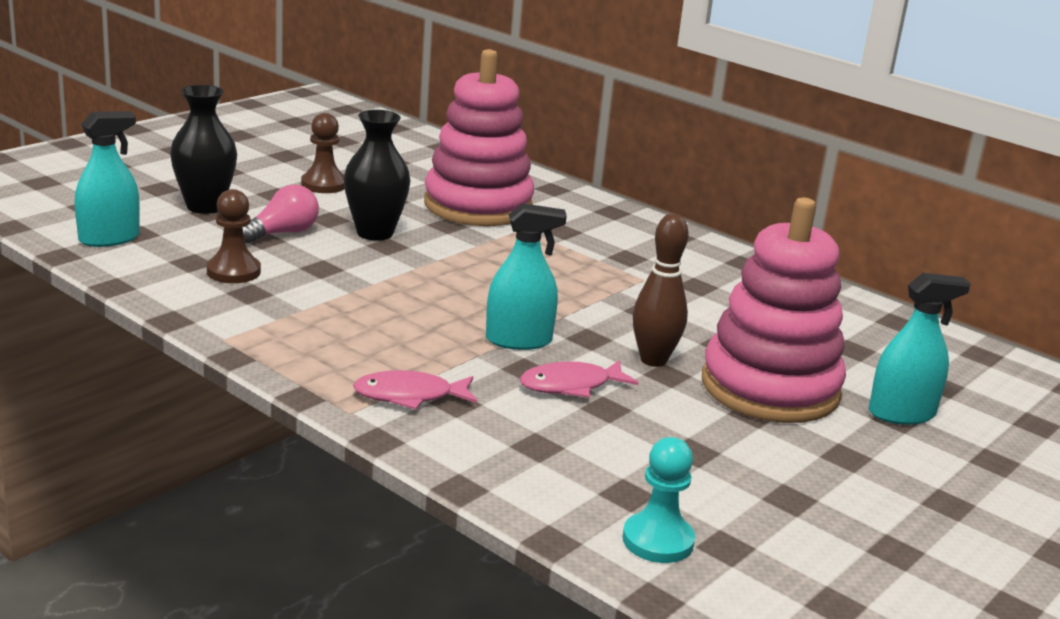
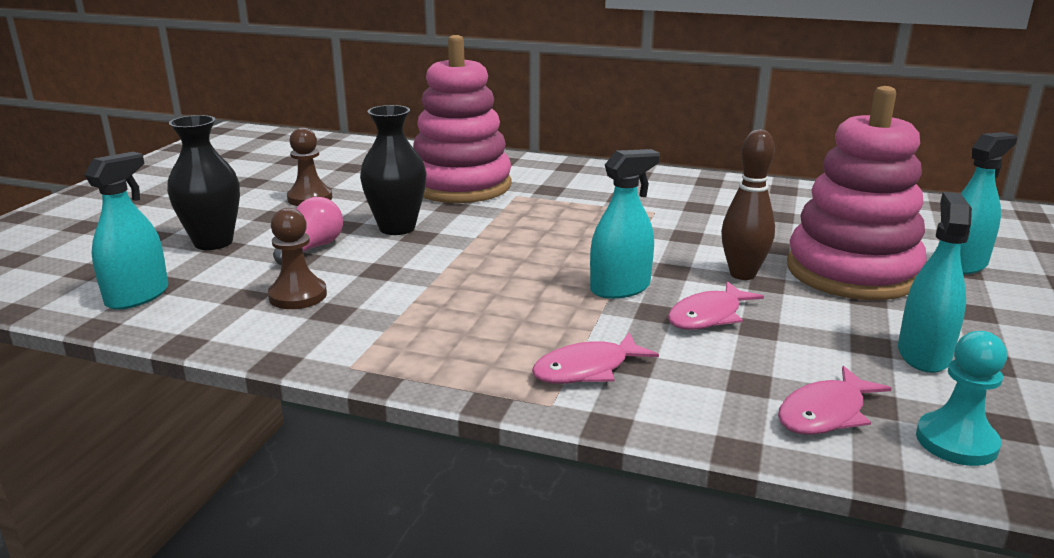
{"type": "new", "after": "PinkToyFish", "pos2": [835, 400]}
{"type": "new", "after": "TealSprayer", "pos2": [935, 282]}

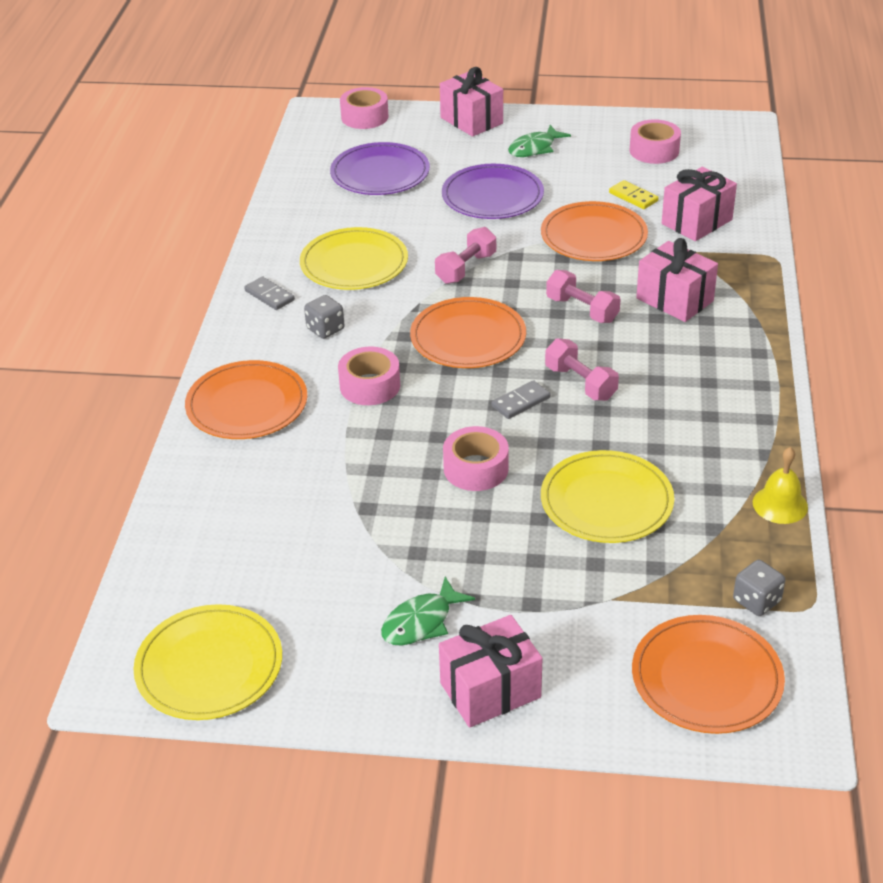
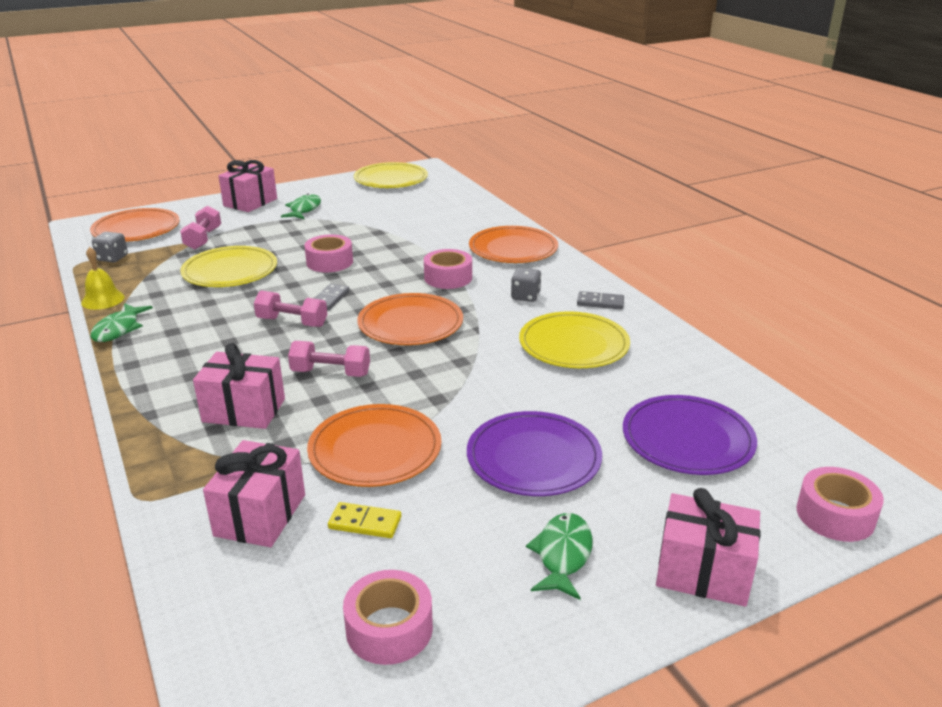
{"type": "new", "after": "GreenToyFish", "pos2": [122, 322]}
{"type": "shifted", "before": "PinkHandWeight", "pos1": [465, 255], "pos2": [200, 227]}

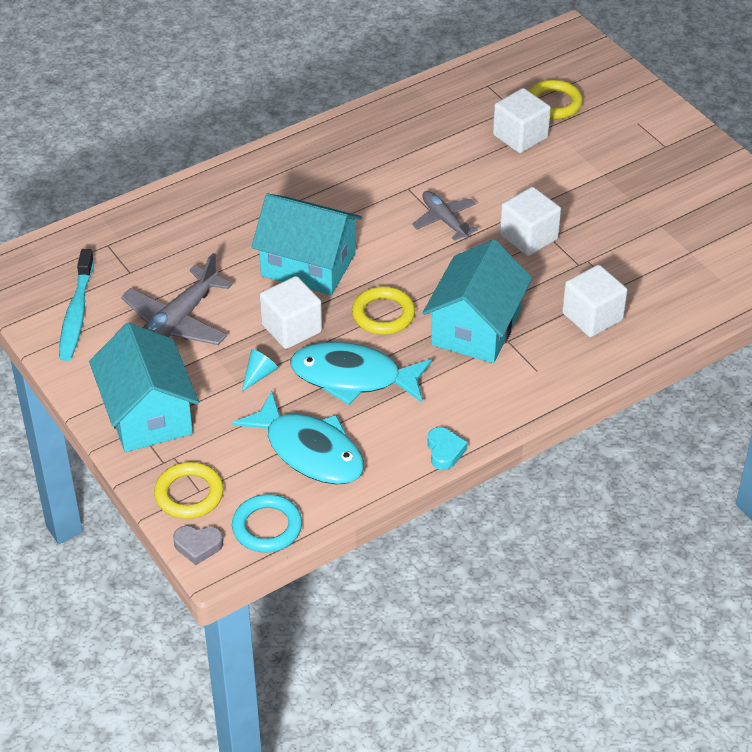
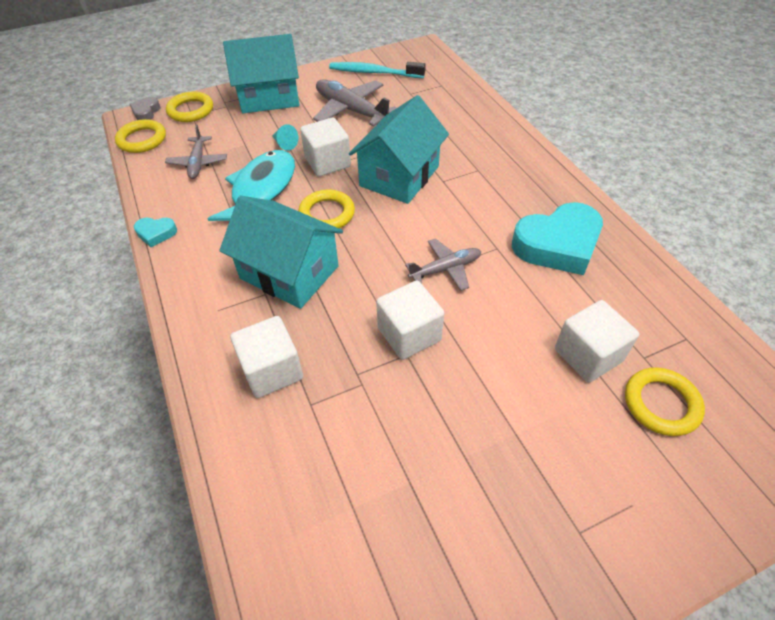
{"type": "repainted", "before": "TealRing", "after": "GoldenRing", "pos1": [267, 523], "pos2": [140, 136]}
{"type": "swapped", "before": "TealToyFish", "after": "AshGreyToyPlane", "pos1": [298, 438], "pos2": [196, 152]}
{"type": "new", "after": "TealHeartShape", "pos2": [557, 238]}

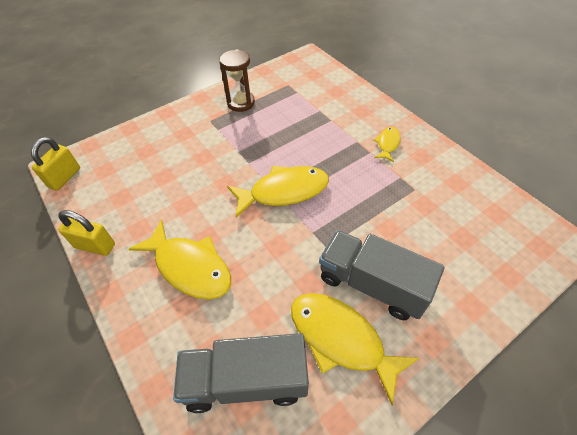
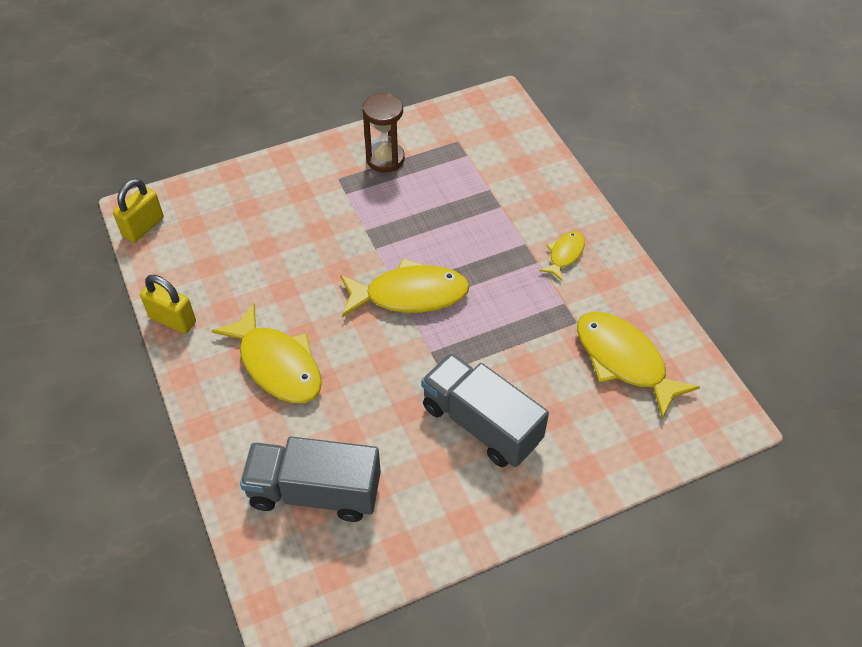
{"type": "shifted", "before": "GoldenToyFish", "pos1": [355, 349], "pos2": [638, 365]}

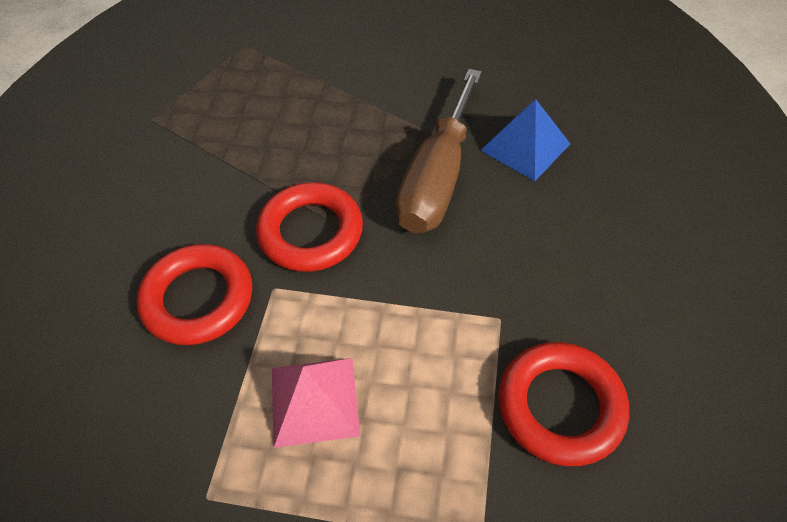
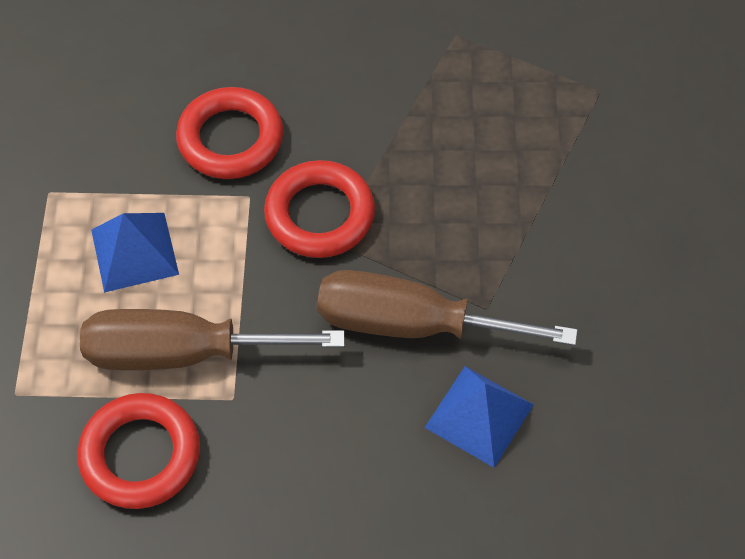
{"type": "new", "after": "BrownFlatScrewdriver", "pos2": [212, 339]}
{"type": "repainted", "before": "PinkSolidPyramid", "after": "RoyalBlueSolidPyramid", "pos1": [316, 403], "pos2": [135, 253]}

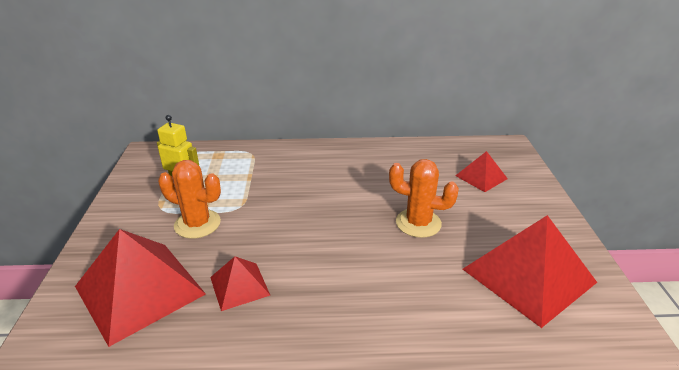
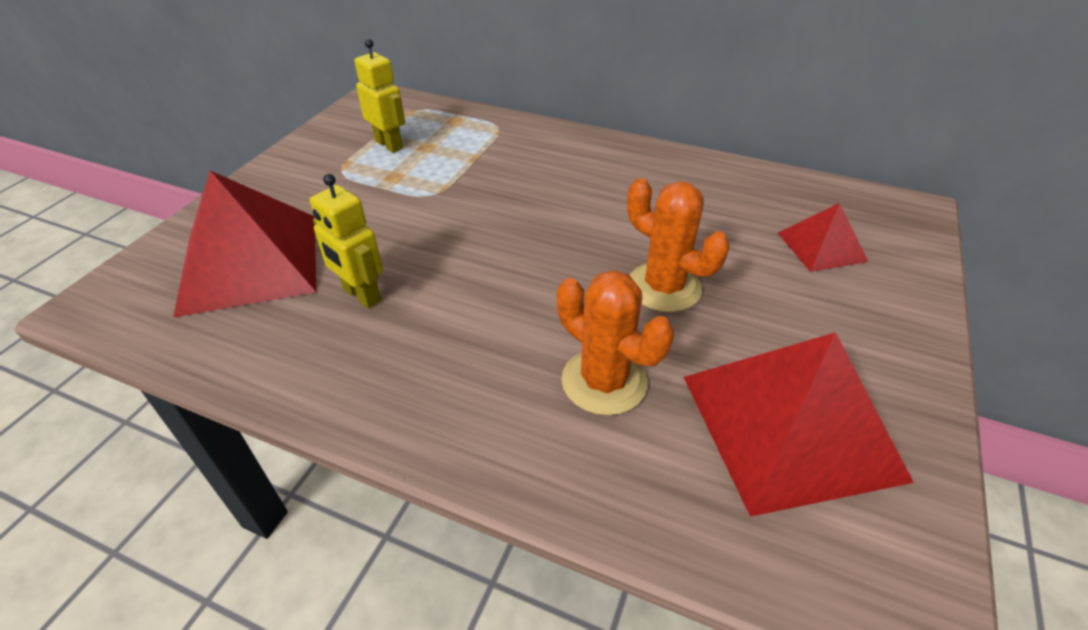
{"type": "swapped", "before": "RedSolidPyramid", "after": "GoldenToyRobot", "pos1": [240, 283], "pos2": [346, 241]}
{"type": "shifted", "before": "OrangeColouredCactus", "pos1": [189, 199], "pos2": [615, 342]}

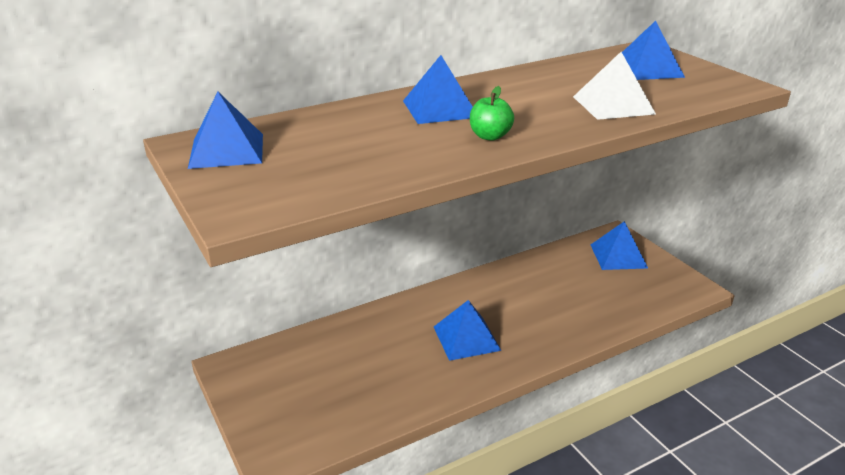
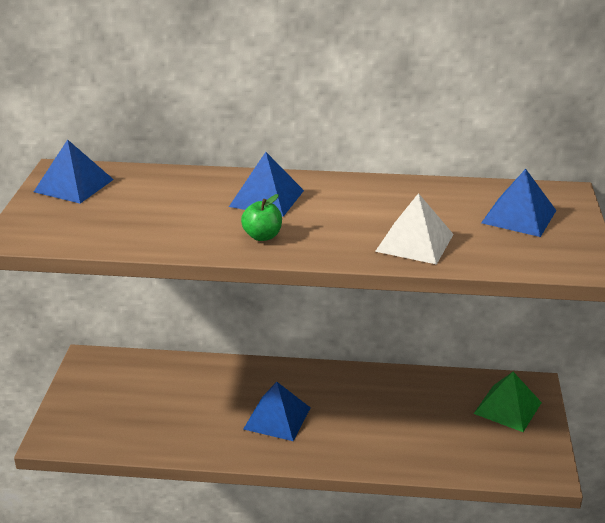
{"type": "repainted", "before": "RoyalBlueSolidPyramid", "after": "GreenSolidPyramid", "pos1": [619, 245], "pos2": [507, 402]}

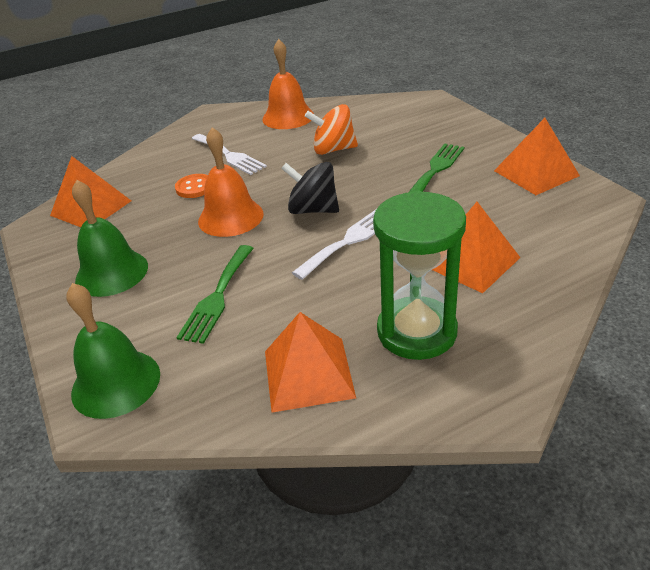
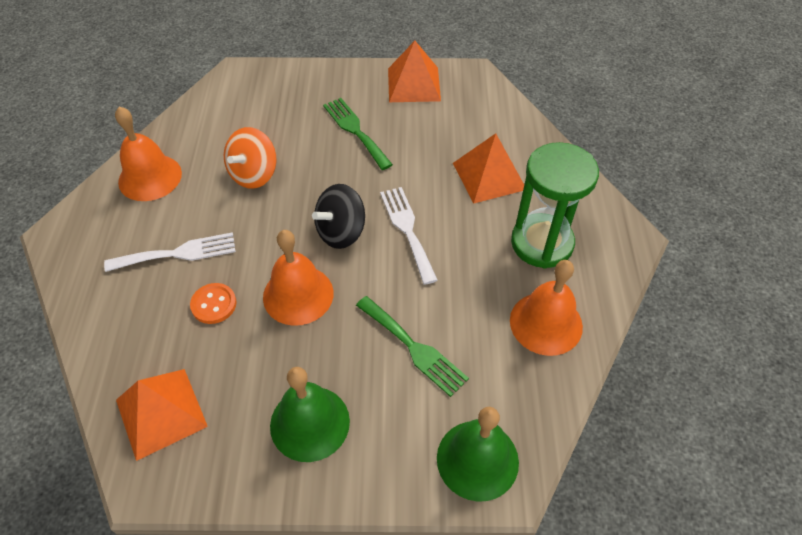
{"type": "swapped", "before": "OrangeColouredSolidPyramid", "after": "OrangeColouredBell", "pos1": [310, 362], "pos2": [546, 308]}

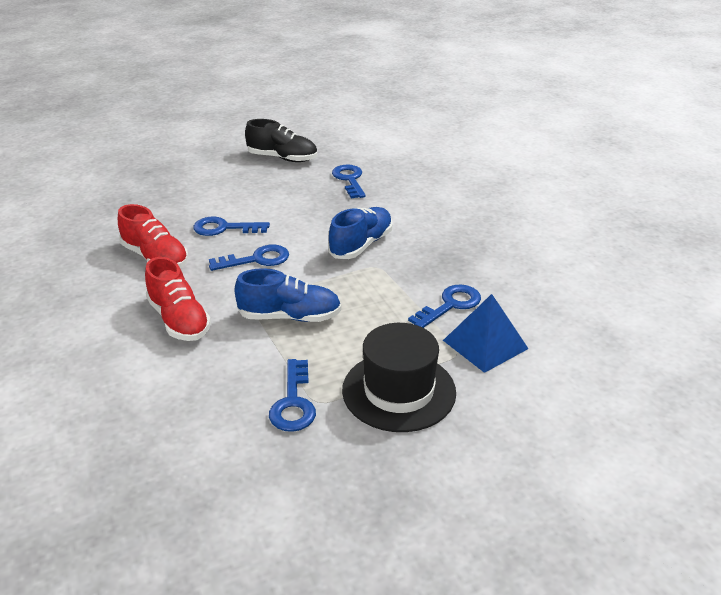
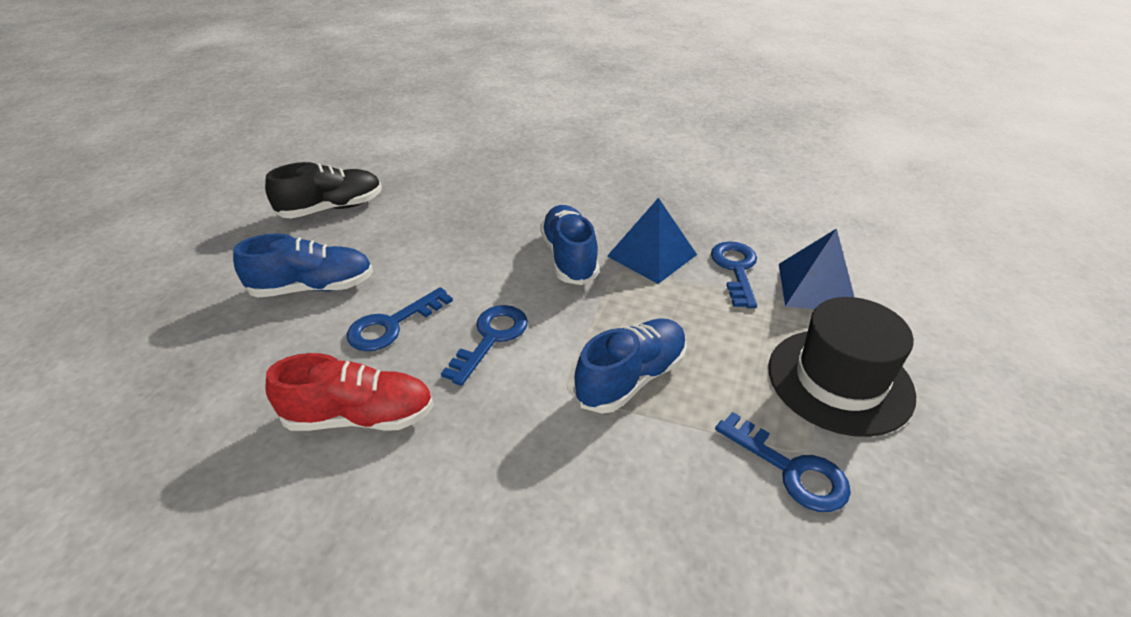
{"type": "new", "after": "RoyalBlueLaceUpShoe", "pos2": [303, 266]}
{"type": "new", "after": "RoyalBlueSolidPyramid", "pos2": [652, 241]}
{"type": "gone", "before": "RedLaceUpShoe", "pos1": [178, 299]}
{"type": "gone", "before": "RoyalBlueLatchkey", "pos1": [349, 181]}

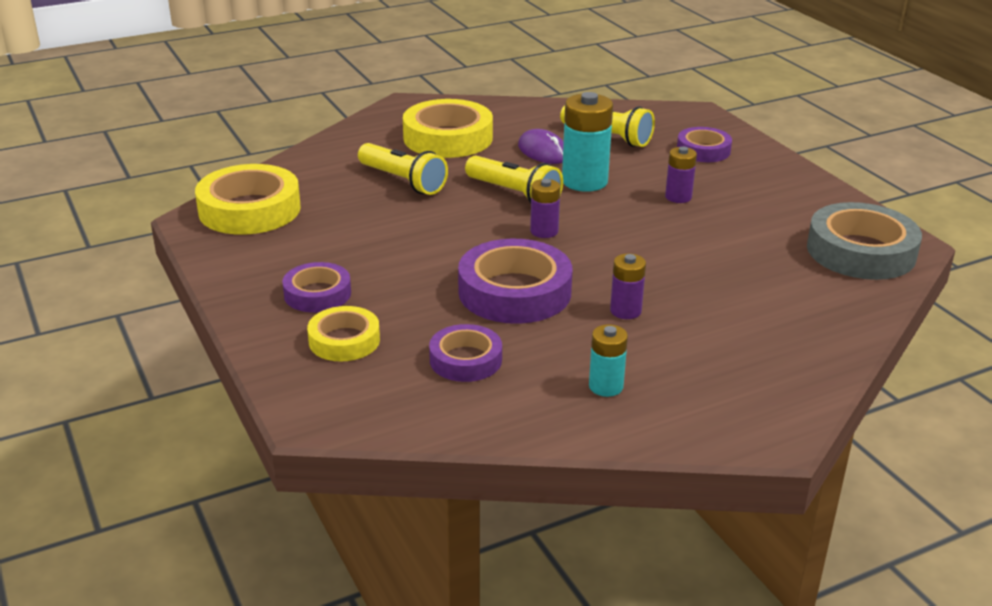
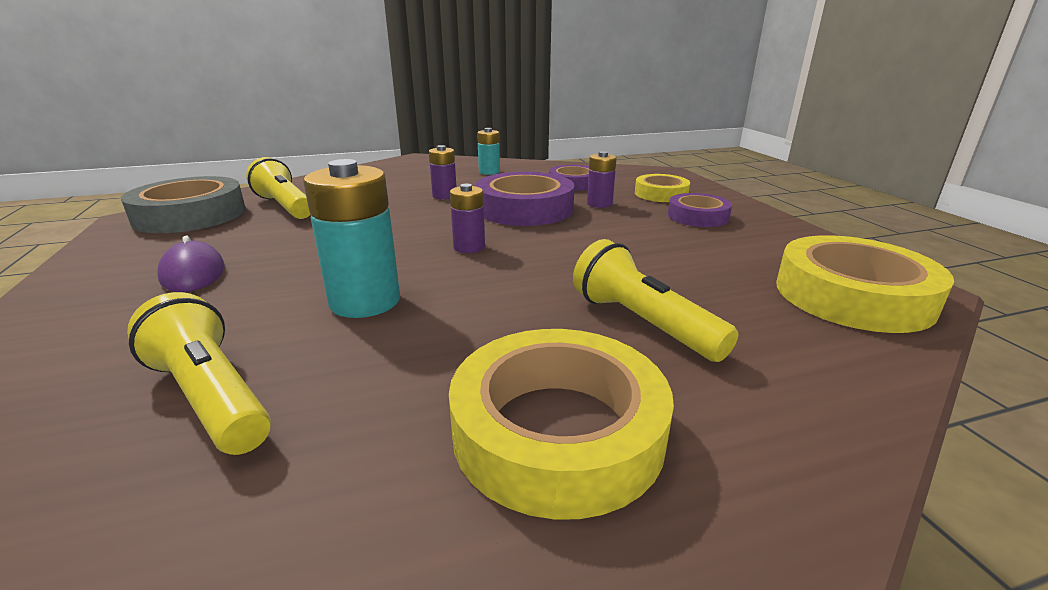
{"type": "shifted", "before": "VioletMouse", "pos1": [540, 146], "pos2": [191, 264]}
{"type": "shifted", "before": "GoldenTorch", "pos1": [514, 180], "pos2": [278, 188]}
{"type": "shifted", "before": "VioletAaBattery", "pos1": [681, 175], "pos2": [602, 179]}
{"type": "gone", "before": "VioletStickyTape", "pos1": [704, 144]}

